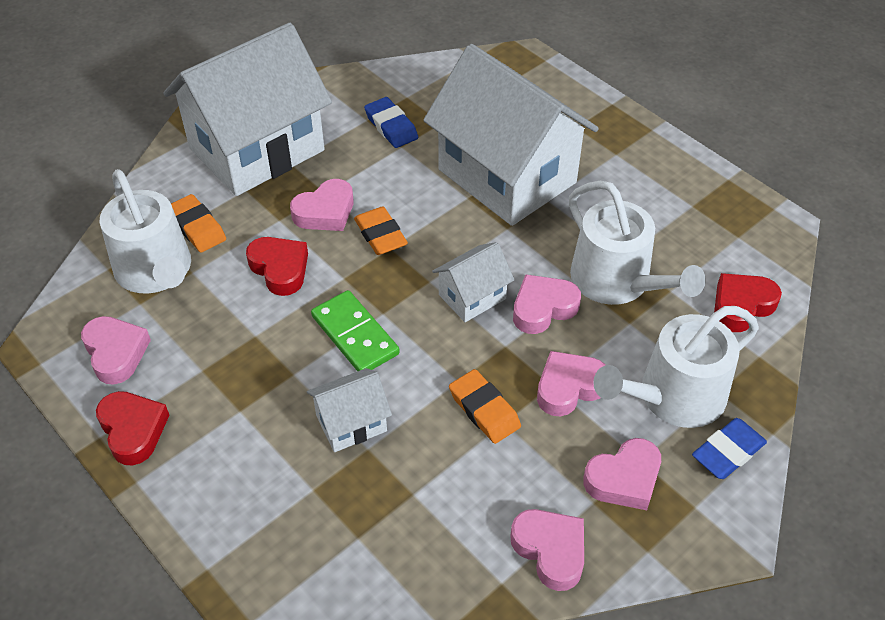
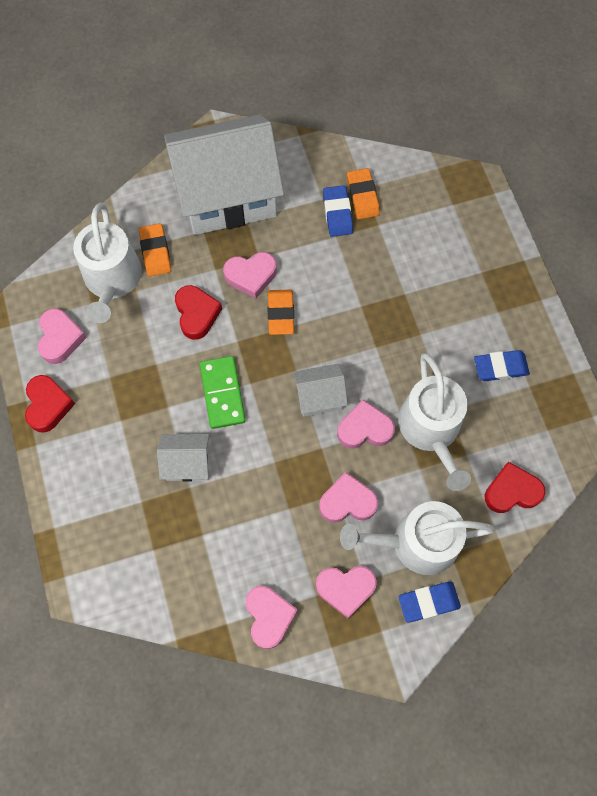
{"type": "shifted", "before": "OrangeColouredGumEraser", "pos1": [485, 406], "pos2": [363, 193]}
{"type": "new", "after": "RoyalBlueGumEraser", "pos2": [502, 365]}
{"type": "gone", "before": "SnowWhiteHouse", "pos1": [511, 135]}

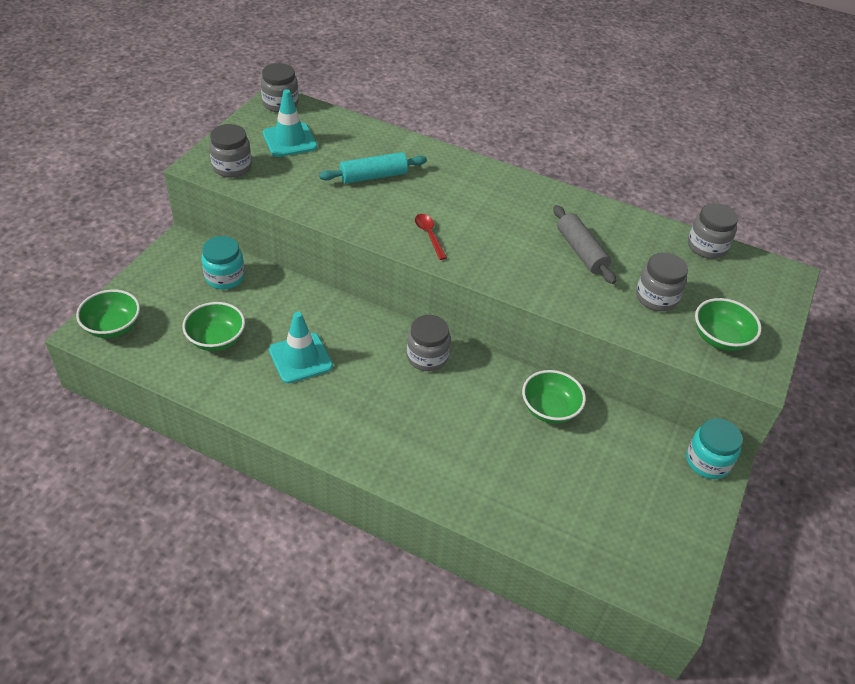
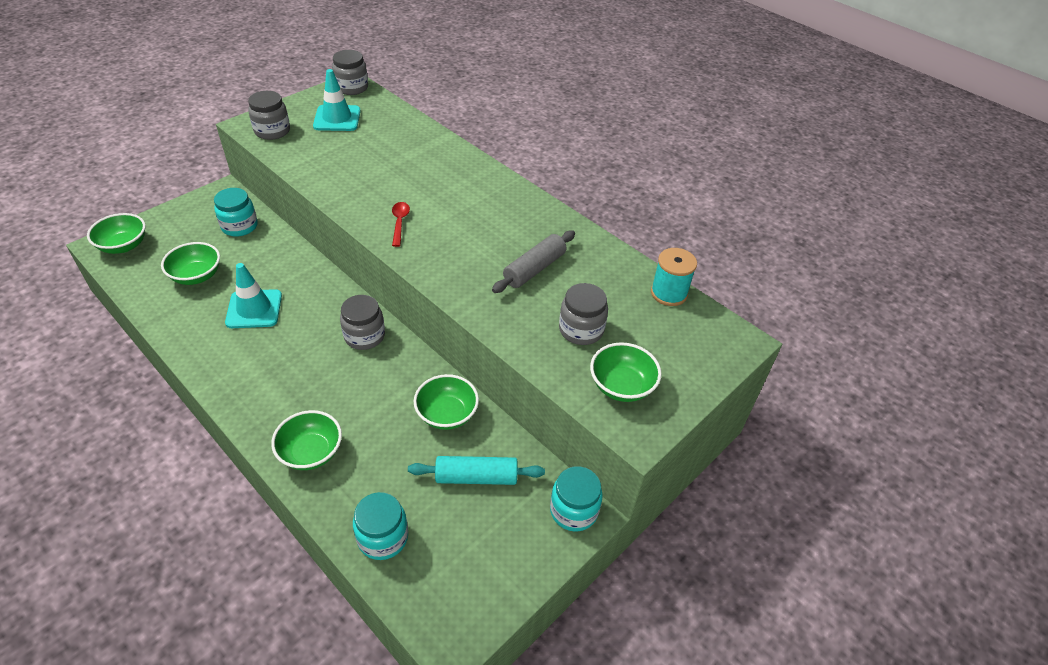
{"type": "new", "after": "GreenBowl", "pos2": [306, 440]}
{"type": "new", "after": "TealPreserveJar", "pos2": [380, 526]}
{"type": "shifted", "before": "TealPastryRoller", "pos1": [373, 168], "pos2": [476, 470]}
{"type": "rotated", "before": "AshGreyPastryRoller", "pos1": [584, 244], "pos2": [533, 261], "turn": 45}
{"type": "swapped", "before": "AshGreyPreserveJar", "after": "TealBobbin", "pos1": [713, 231], "pos2": [674, 277]}

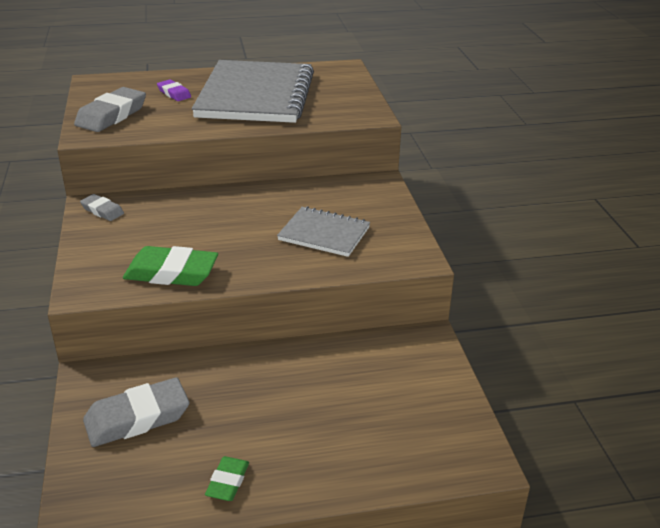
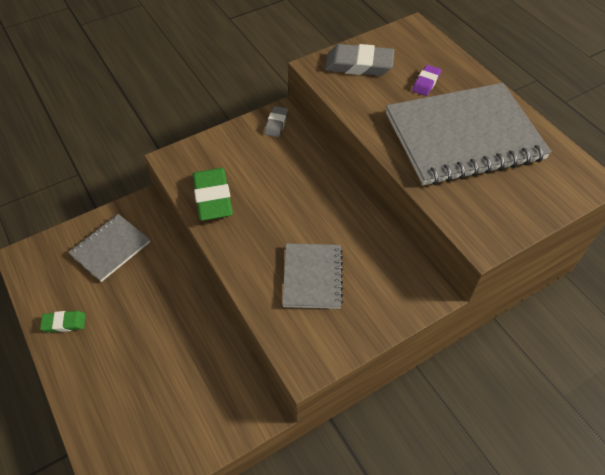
{"type": "swapped", "before": "AshGreyGumEraser", "after": "AshGreyNotebook", "pos1": [136, 412], "pos2": [109, 248]}

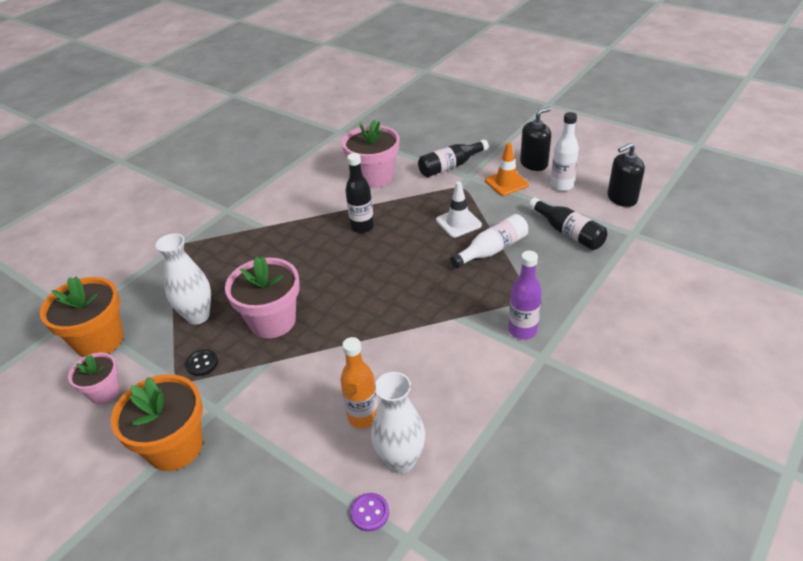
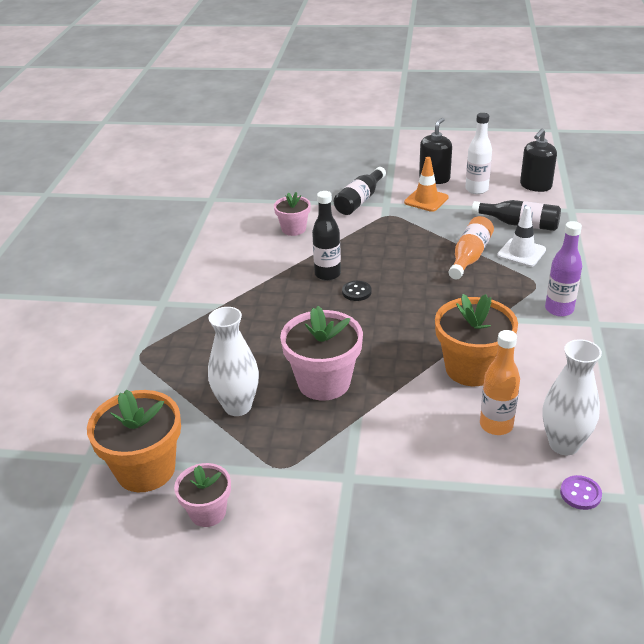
{"type": "scaled", "before": "PinkPlantPot", "pos1": [370, 154], "pos2": [292, 214], "scale": 0.59}
{"type": "shifted", "before": "JetBlackButton", "pos1": [201, 362], "pos2": [357, 291]}
{"type": "shifted", "before": "OrangeColouredPlantPot", "pos1": [157, 422], "pos2": [476, 340]}
{"type": "repainted", "before": "SnowWhiteFlask", "after": "OrangeColouredFlask", "pos1": [489, 241], "pos2": [471, 247]}
{"type": "shifted", "before": "SnowWhiteSafetyCone", "pos1": [459, 209], "pos2": [521, 236]}

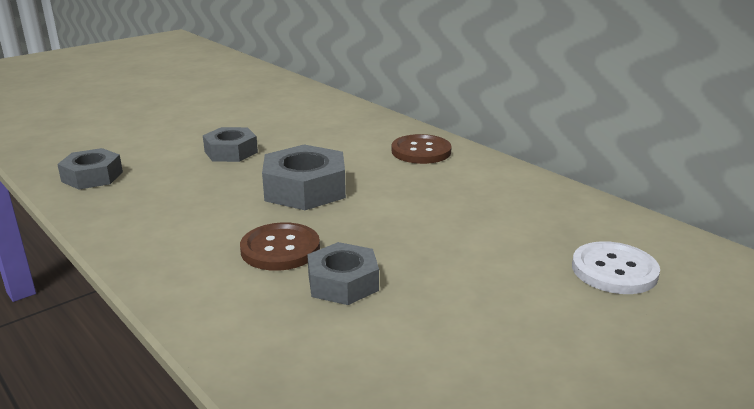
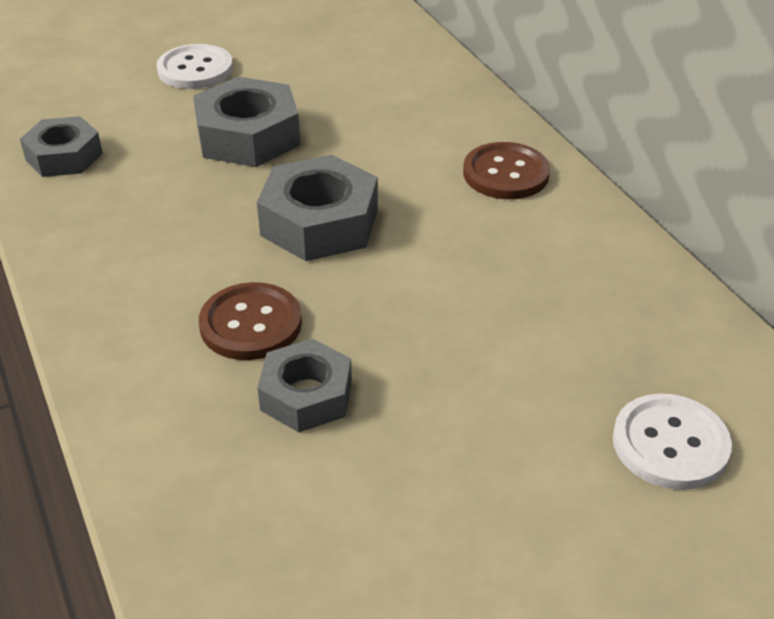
{"type": "new", "after": "SnowWhiteButton", "pos2": [195, 66]}
{"type": "scaled", "before": "AshGreyHexagonNut", "pos1": [230, 144], "pos2": [246, 122], "scale": 1.51}

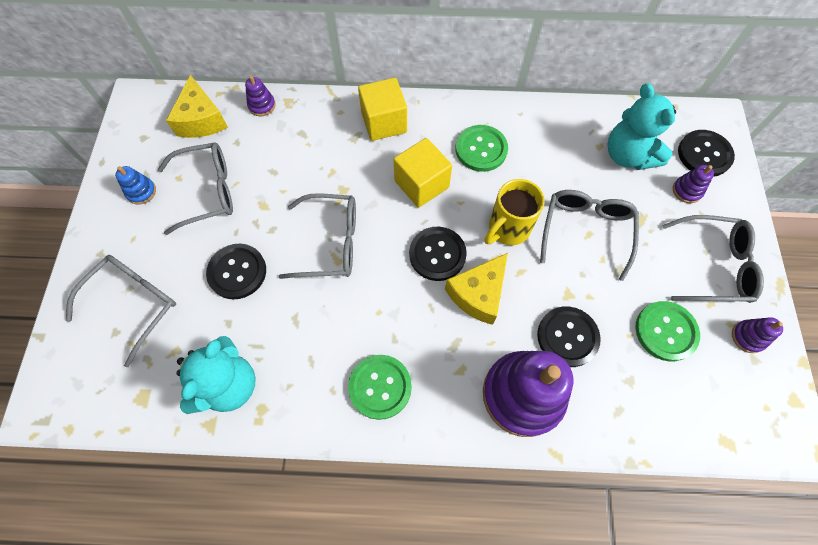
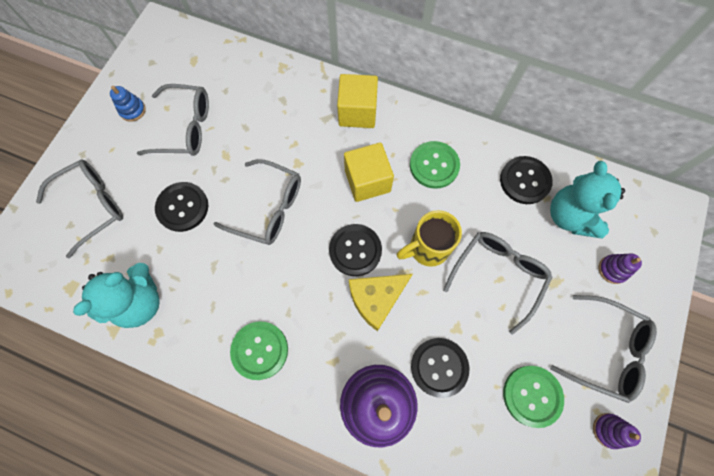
{"type": "shifted", "before": "JetBlackButton", "pos1": [706, 153], "pos2": [526, 180]}
{"type": "gone", "before": "GoldenCheese", "pos1": [197, 106]}
{"type": "gone", "before": "VioletRingStacker", "pos1": [260, 96]}

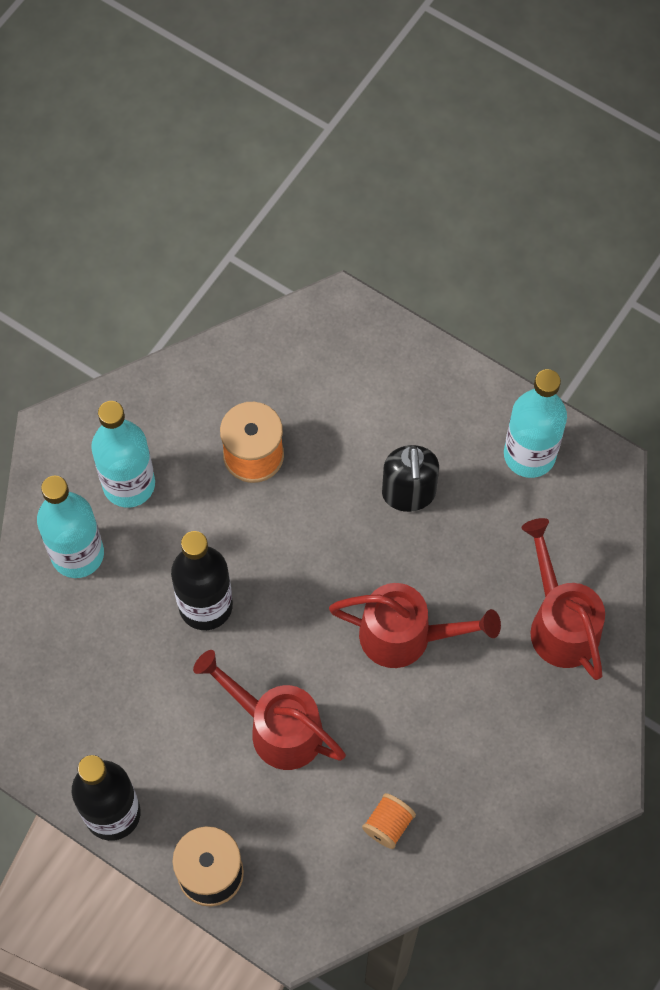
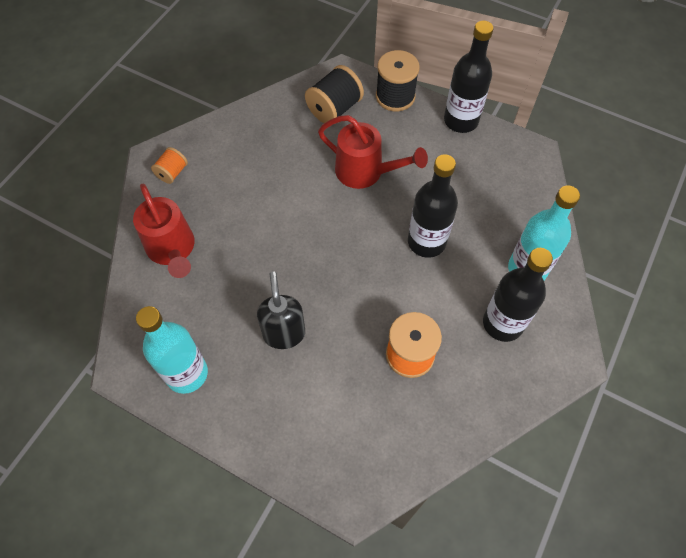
{"type": "shifted", "before": "OrangeColouredBobbin", "pos1": [389, 821], "pos2": [169, 165]}
{"type": "new", "after": "JetBlackBobbin", "pos2": [334, 94]}
{"type": "repainted", "before": "TealFlask", "after": "JetBlackFlask", "pos1": [123, 454], "pos2": [518, 295]}
{"type": "gone", "before": "RedWateringPot", "pos1": [415, 625]}

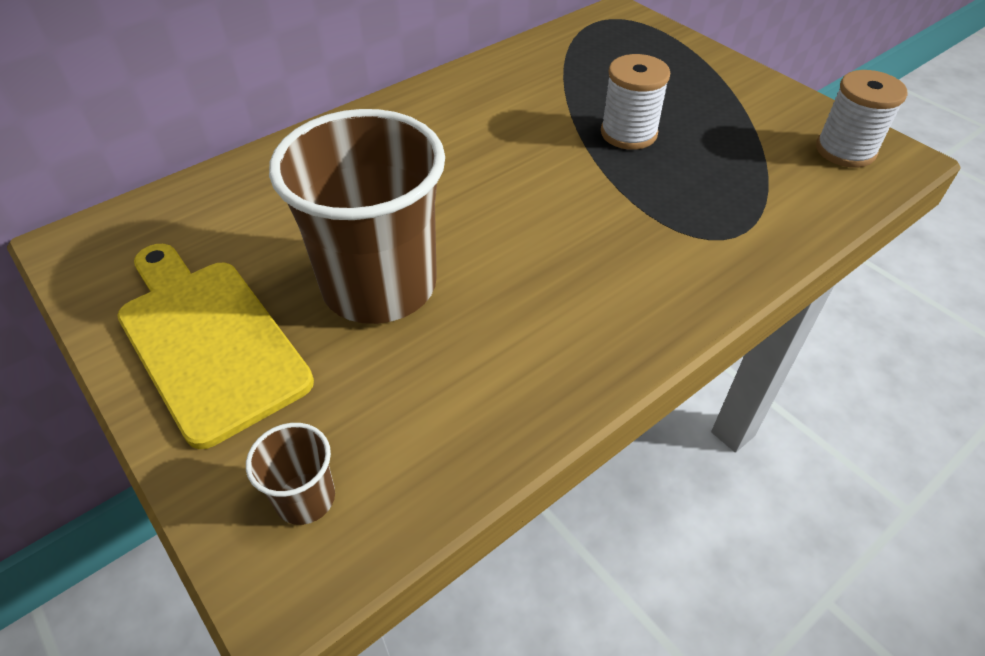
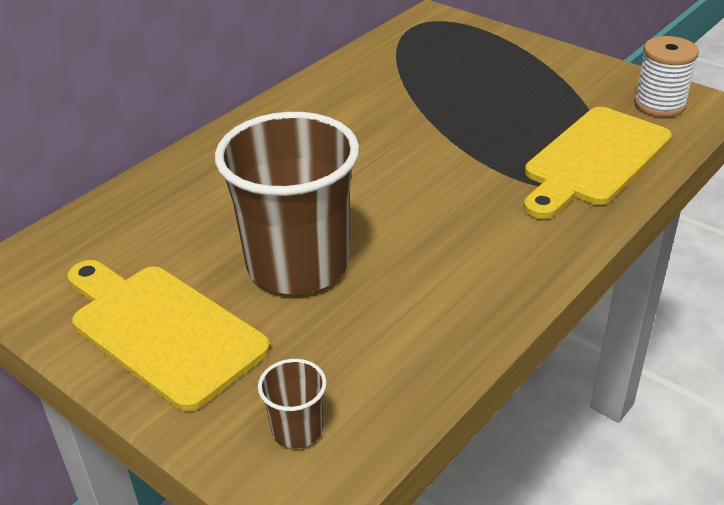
{"type": "new", "after": "GoldenBreadBoard", "pos2": [598, 163]}
{"type": "gone", "before": "SnowWhiteBobbin", "pos1": [635, 102]}

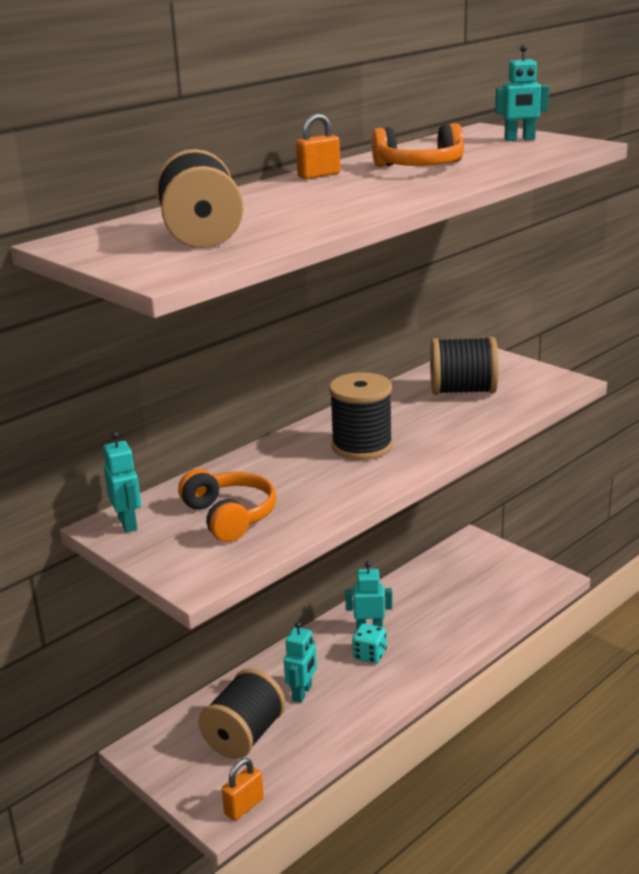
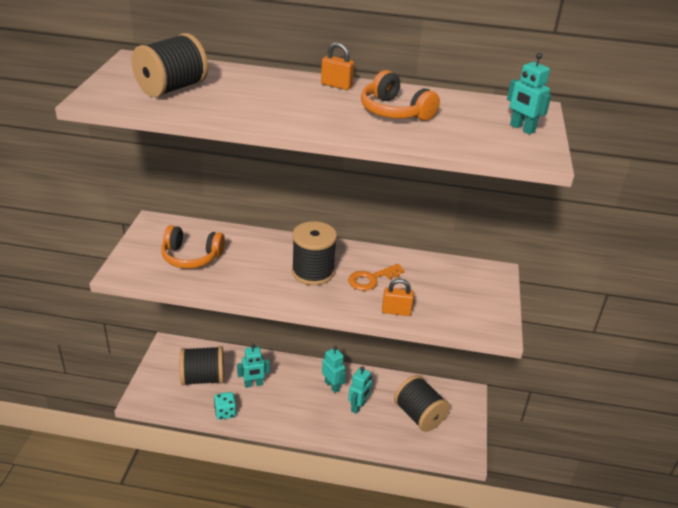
{"type": "rotated", "before": "OrangeColouredHeadphones", "pos1": [227, 505], "pos2": [193, 247], "turn": 75}
{"type": "shifted", "before": "TealDie", "pos1": [369, 643], "pos2": [225, 406]}
{"type": "new", "after": "OrangeColouredLatchkey", "pos2": [376, 277]}
{"type": "shifted", "before": "TealToyRobot", "pos1": [122, 482], "pos2": [360, 390]}
{"type": "shifted", "before": "OrangeColouredSmallLock", "pos1": [243, 789], "pos2": [398, 297]}
{"type": "shifted", "before": "JetBlackBobbin", "pos1": [464, 366], "pos2": [422, 403]}

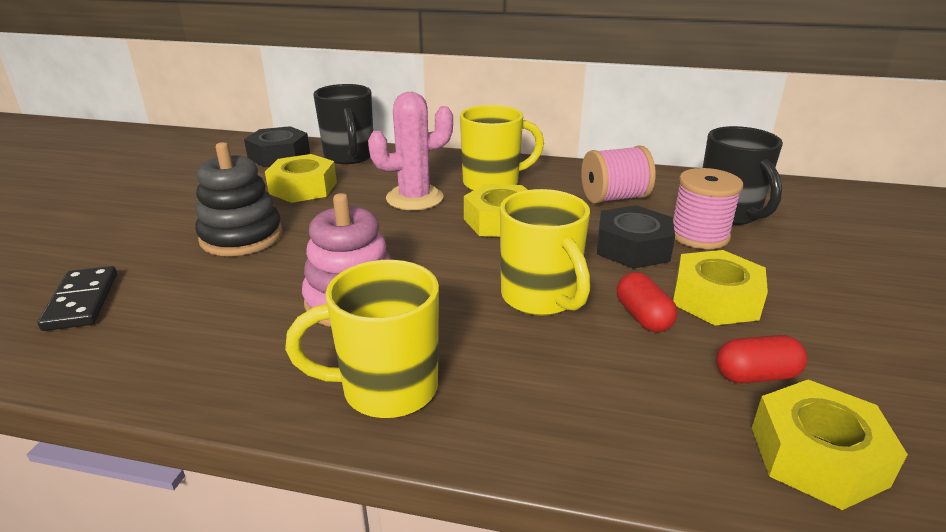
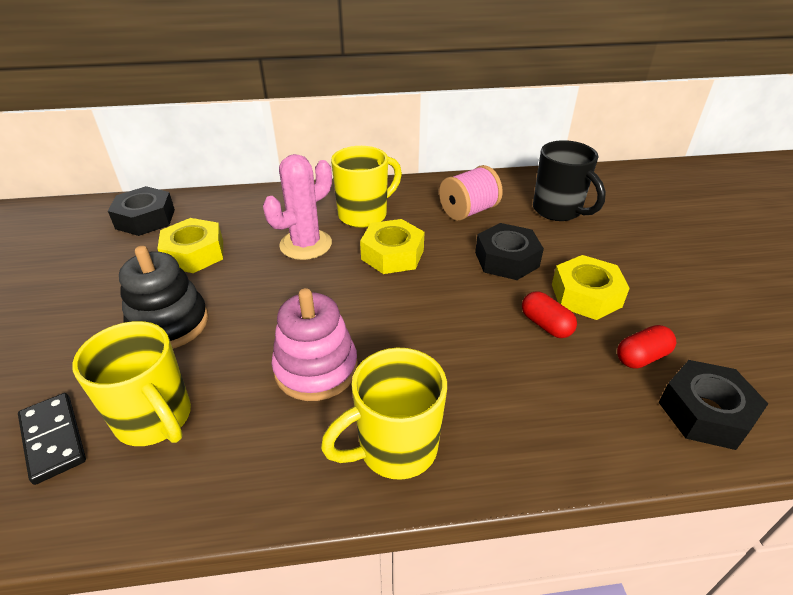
{"type": "shifted", "before": "GoldenCoffeeMug", "pos1": [545, 252], "pos2": [131, 383]}
{"type": "repainted", "before": "GoldenHexagonNut", "after": "JetBlackHexagonNut", "pos1": [830, 444], "pos2": [713, 405]}
{"type": "gone", "before": "JetBlackCoffeeMug", "pos1": [343, 124]}
{"type": "gone", "before": "PinkBobbin", "pos1": [708, 208]}

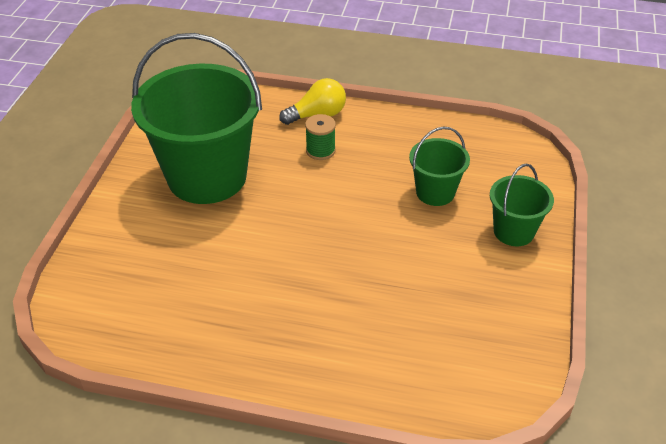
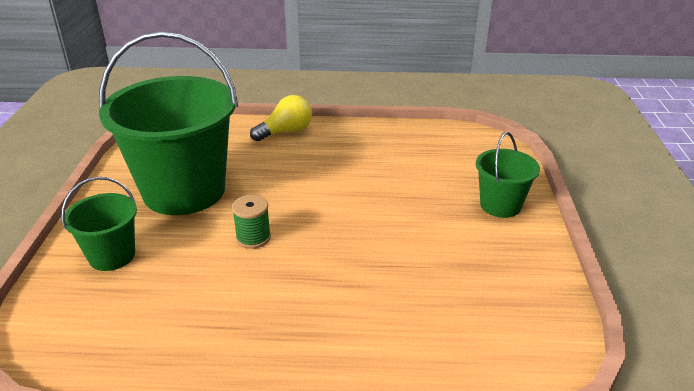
{"type": "shifted", "before": "GreenSandBucket", "pos1": [439, 166], "pos2": [99, 224]}
{"type": "shifted", "before": "GreenBobbin", "pos1": [320, 137], "pos2": [251, 222]}

